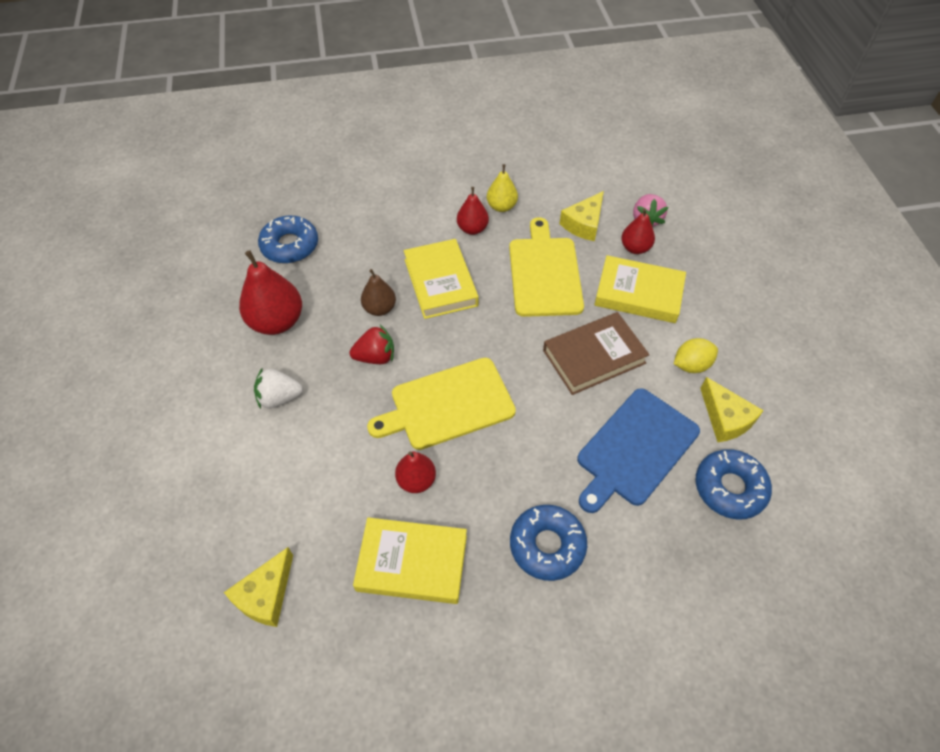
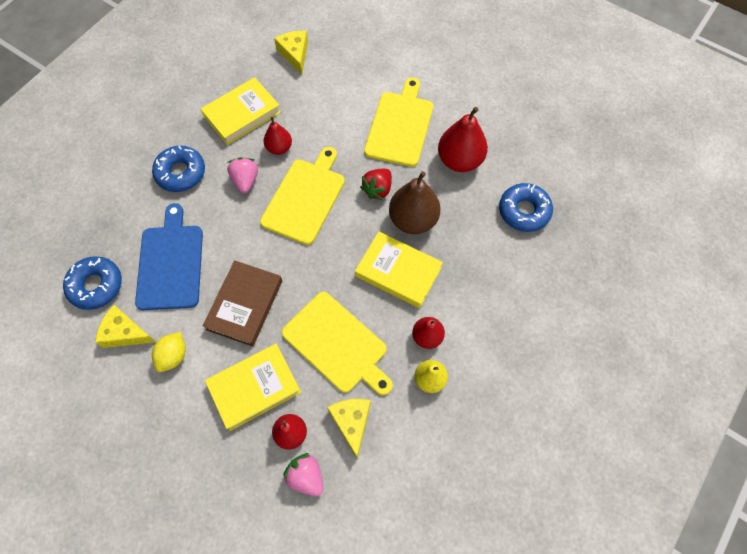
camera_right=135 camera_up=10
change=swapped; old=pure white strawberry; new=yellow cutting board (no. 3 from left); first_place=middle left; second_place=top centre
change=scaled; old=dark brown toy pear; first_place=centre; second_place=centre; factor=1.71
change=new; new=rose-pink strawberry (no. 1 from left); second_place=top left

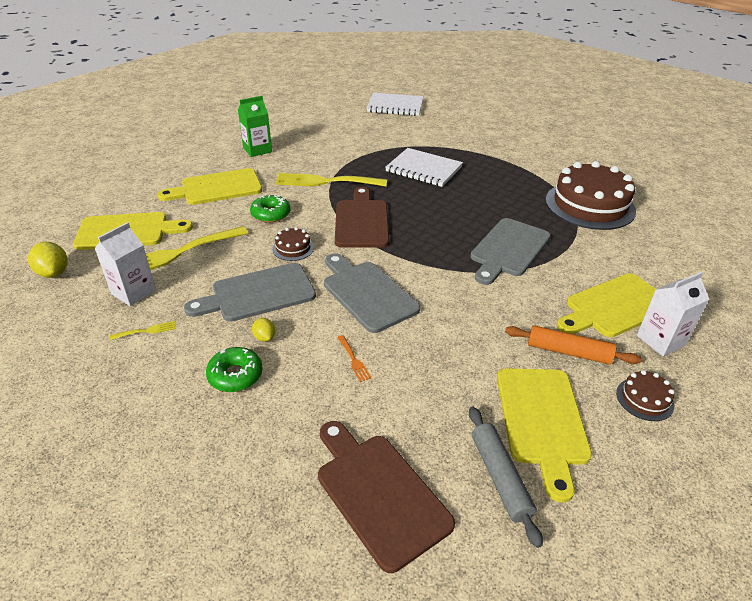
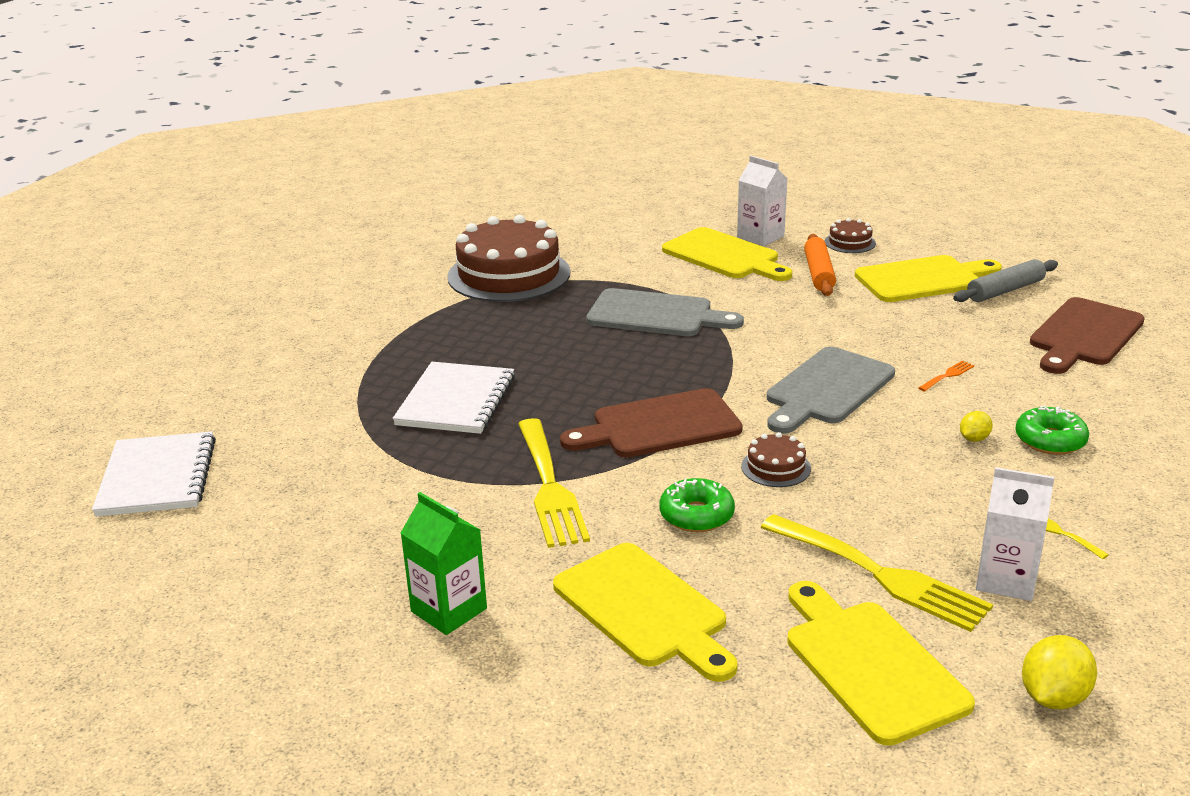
camera_right=-105 camera_up=-10
change=gone; old=gray cutting board (no. 1 from left); first_place=middle left

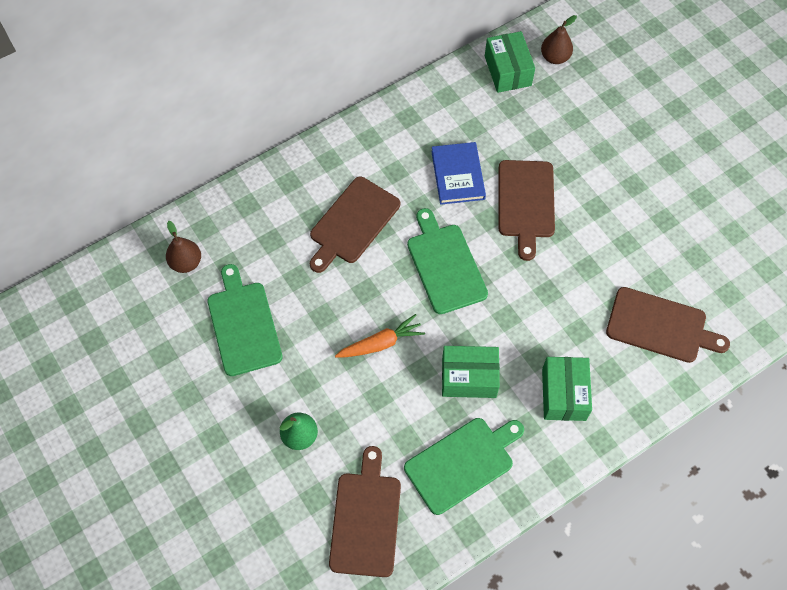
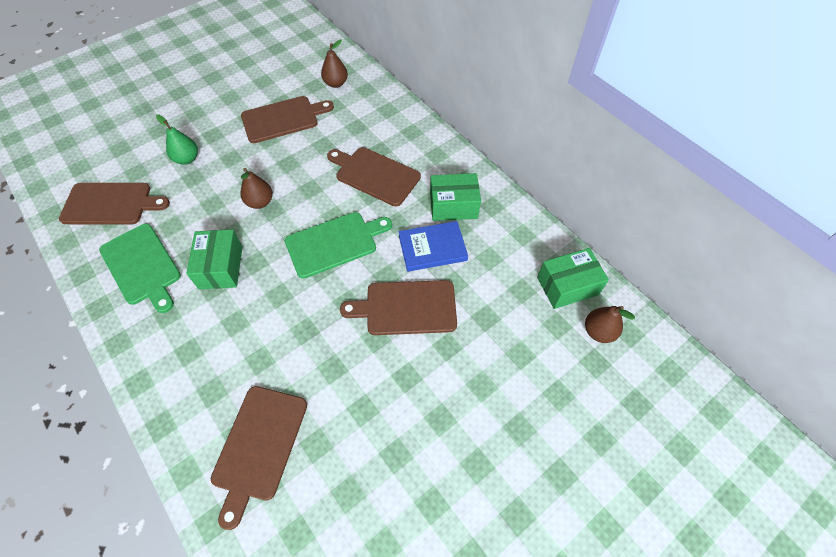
camera_right=85 camera_up=-5
change=repainted; old=leaf-green cutting board (no. 1 from left); new=dark brown cutting board (no. 3 from left); first_place=middle left; second_place=top centre
change=swapped; old=orange-coloured toy carrot; new=dark brown toy pear (no. 1 from left); first_place=centre; second_place=middle left
change=shifted; old=leaf-green package (no. 3 from left in the first image); new=leaf-green package (no. 2 from left); first_place=middle right; second_place=centre

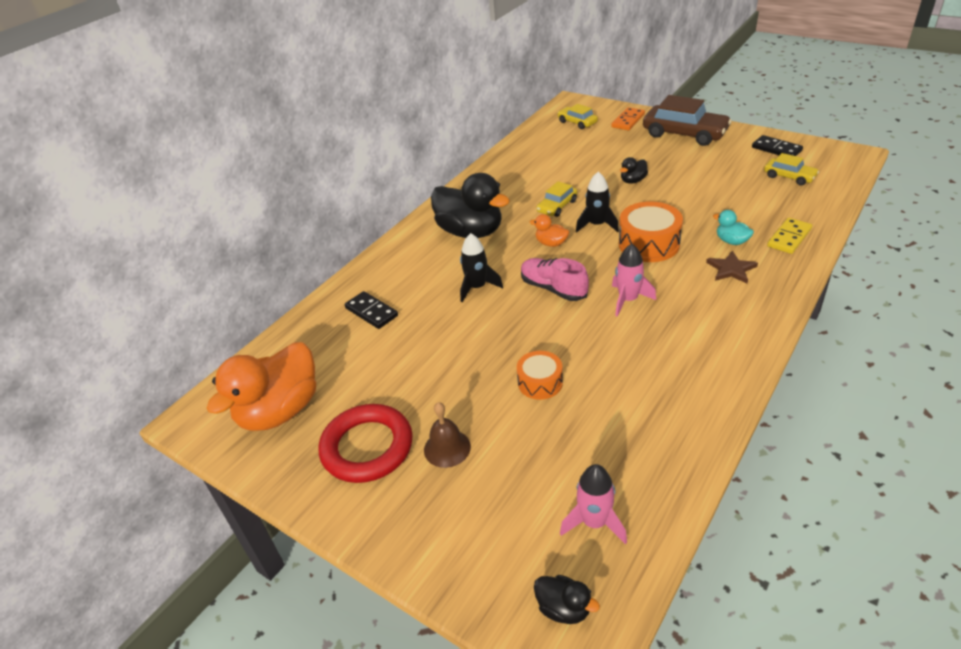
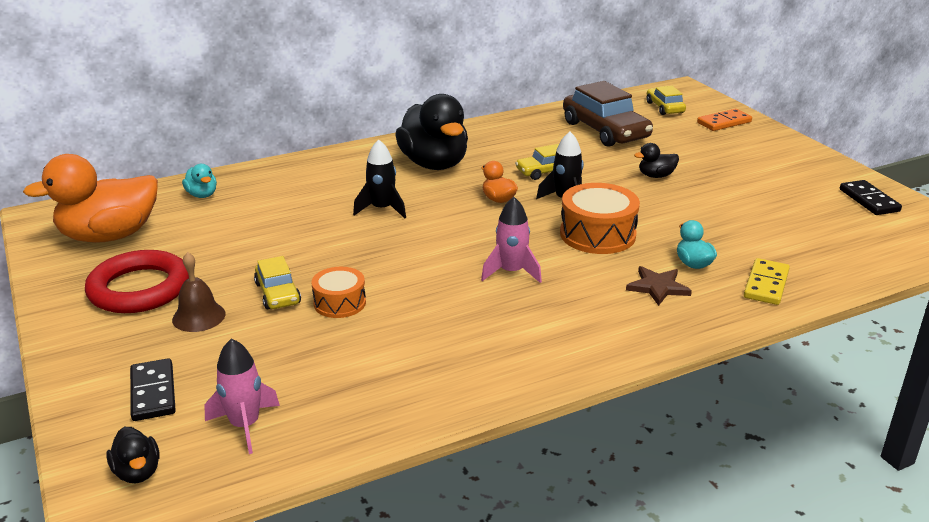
camera_right=25 camera_up=-10
change=shifted; old=black domino tile (no. 1 from left); first_place=centre; second_place=bottom left
change=gone; old=rose-pink shoe; first_place=centre
change=shifted; old=dark brown toy car; first_place=top right; second_place=top centre
change=shifted; old=yellow toy car (no. 3 from left in the first image); new=yellow toy car (no. 1 from left); first_place=top right; second_place=middle left
change=rotated; old=yellow domino tile; first_place=middle right; second_place=middle right; degrees=-45
change=new; new=turquoise toy duck (no. 1 from left); second_place=middle left

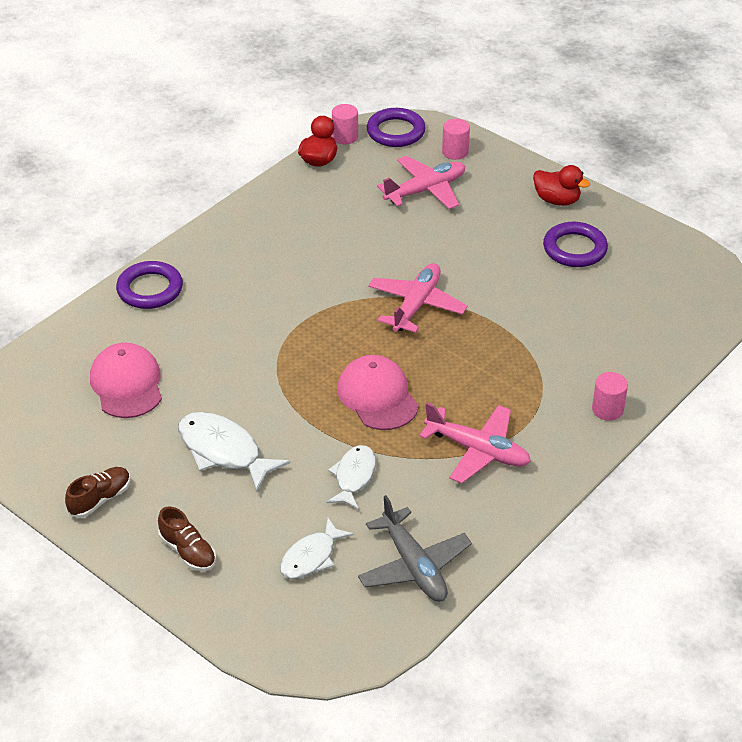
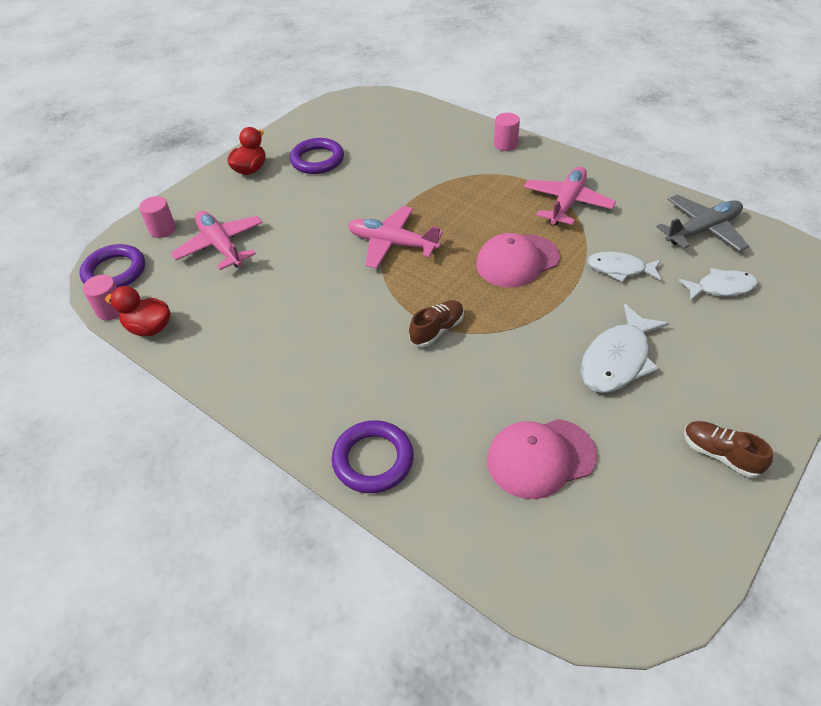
camera_right=-90 camera_up=5
change=shifted; old=dark brown shoe (no. 2 from left in the first image); new=dark brown shoe (no. 1 from left); first_place=bottom left; second_place=centre
change=rotated; old=pure white toy fish (no. 2 from left in the first image); first_place=bottom centre; second_place=middle right; degrees=-45

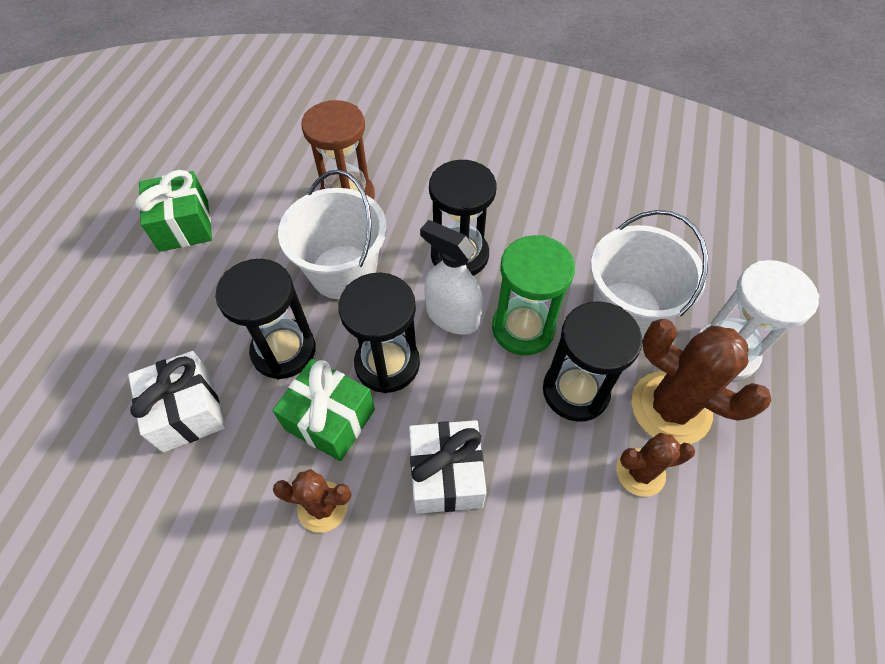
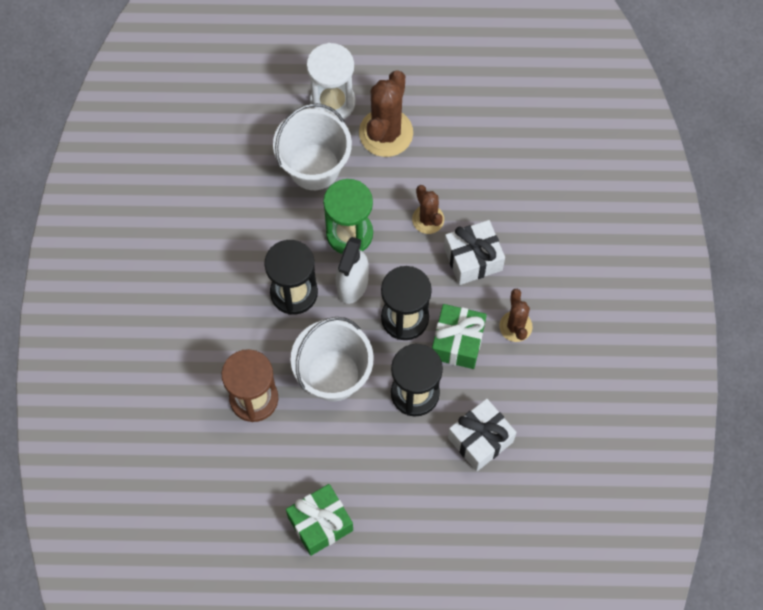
camera_right=-105 camera_up=10
change=gone; old=black sand timer (no. 4 from left); first_place=middle right
change=shifted; old=dark brown cactus (no. 2 from left); first_place=bottom right; second_place=centre

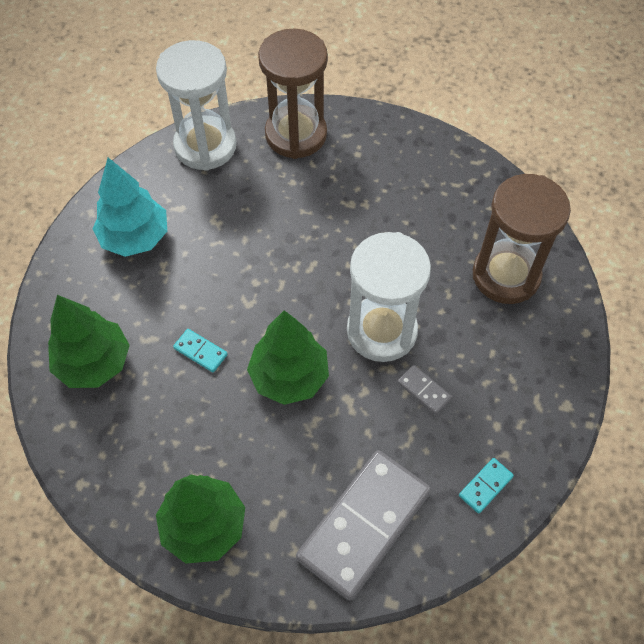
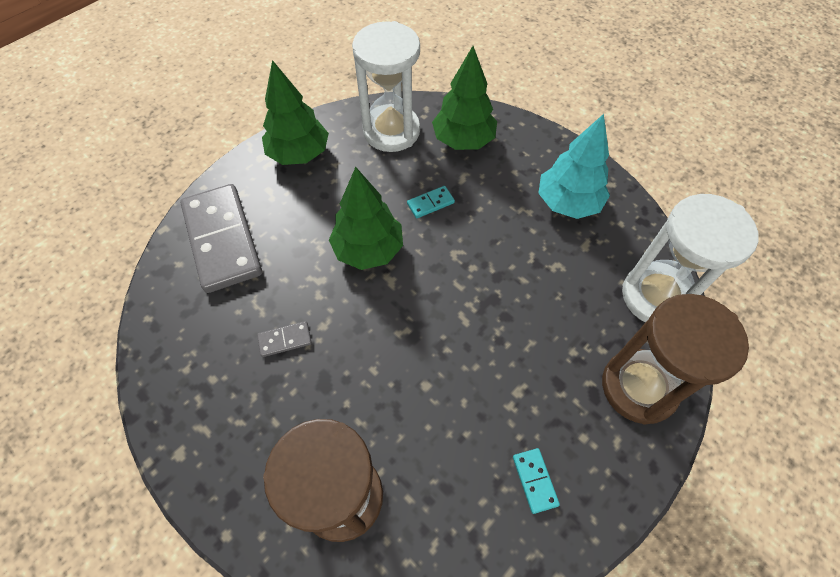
camera_right=120 camera_up=0
change=shifted; old=pure white sand timer (no. 2 from left in the first image); new=pure white sand timer (no. 1 from left); first_place=centre; second_place=top centre
change=shifted; old=turquoise domino tile (no. 2 from left); first_place=bottom right; second_place=bottom centre

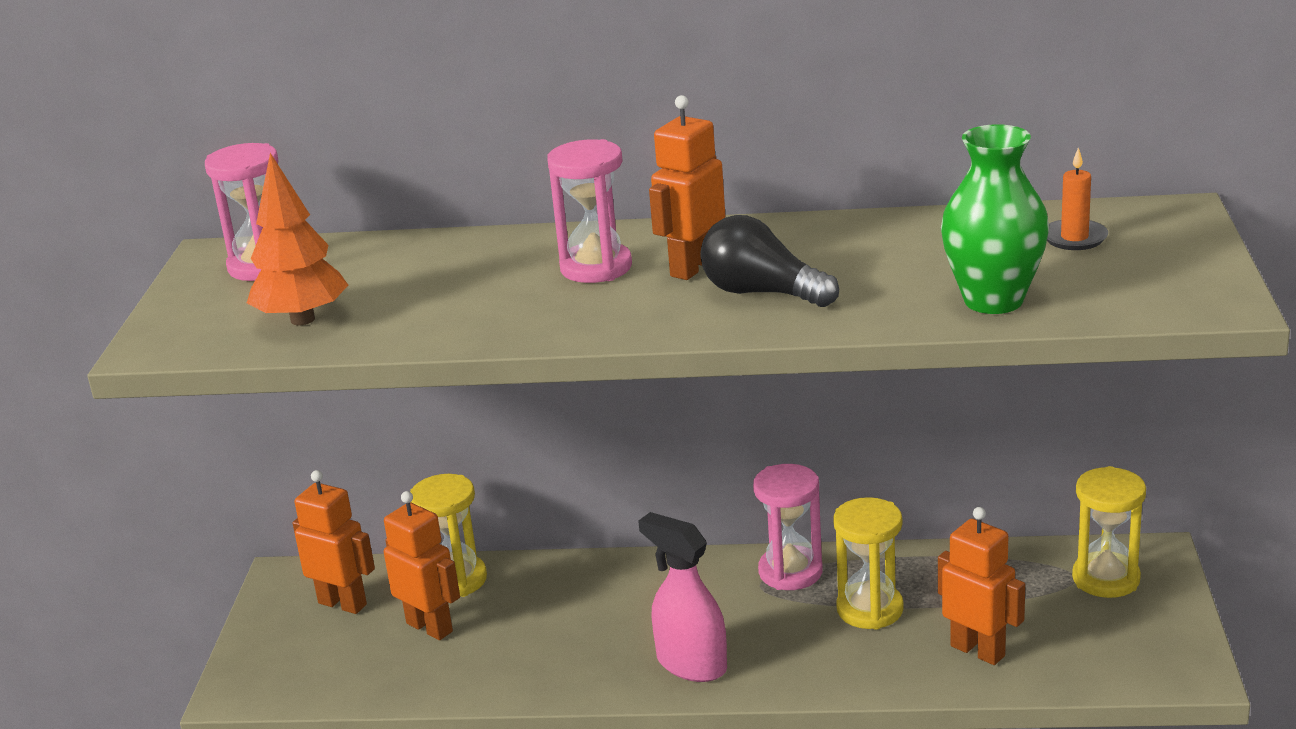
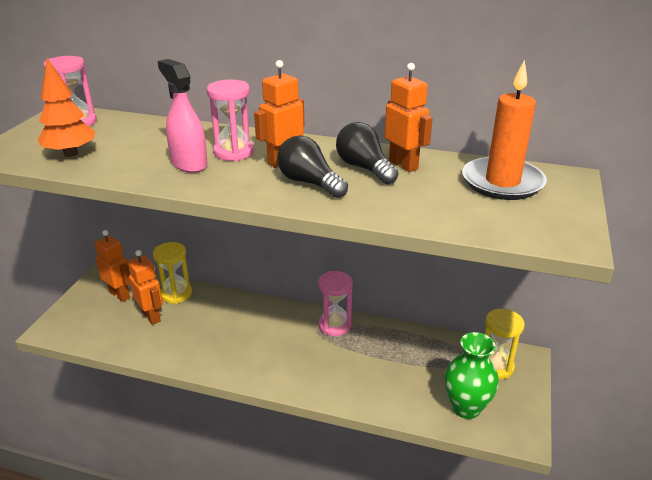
camera_right=10 camera_up=5
change=shifted; old=rose-pink spray bottle; first_place=bottom centre; second_place=top left
change=gone; old=yellow sand timer (no. 2 from left); first_place=bottom right
change=shifted; old=orange-coloured robot (no. 4 from left); first_place=bottom right; second_place=top centre
change=shifted; old=leaf-green flower vase; first_place=top right; second_place=bottom right
change=scaled; old=orange-coloured pillar candle; first_place=top right; second_place=top right; factor=2.13
change=new; new=black lightbulb (no. 2 from left); second_place=top centre

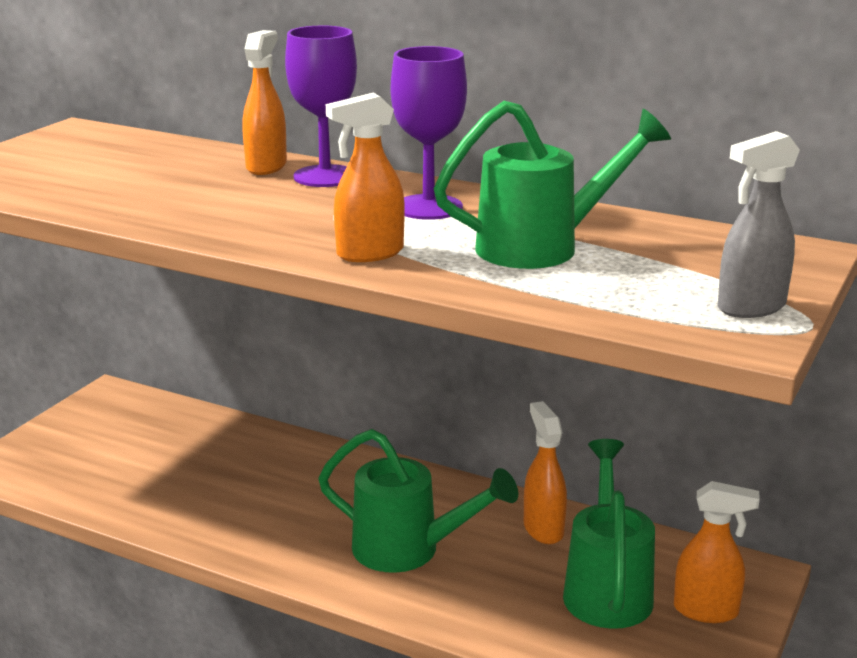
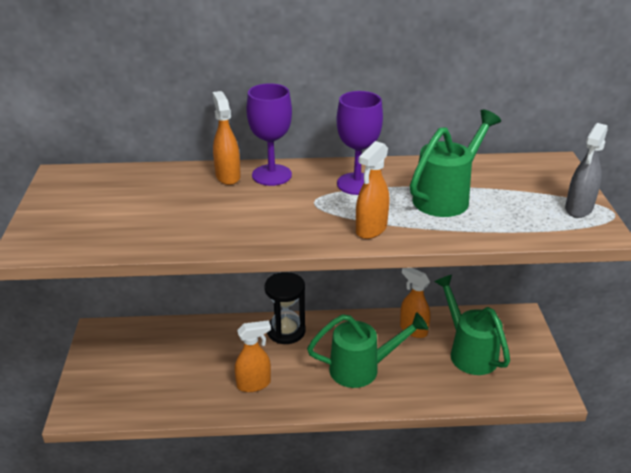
camera_right=-30 camera_up=10
change=shifted; old=orange-coloured spray bottle (no. 4 from left in the first image); new=orange-coloured spray bottle (no. 2 from left); first_place=bottom right; second_place=bottom centre
change=new; new=black sand timer; second_place=centre

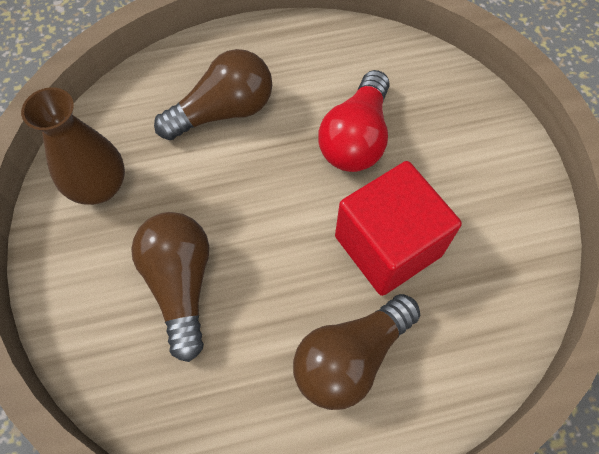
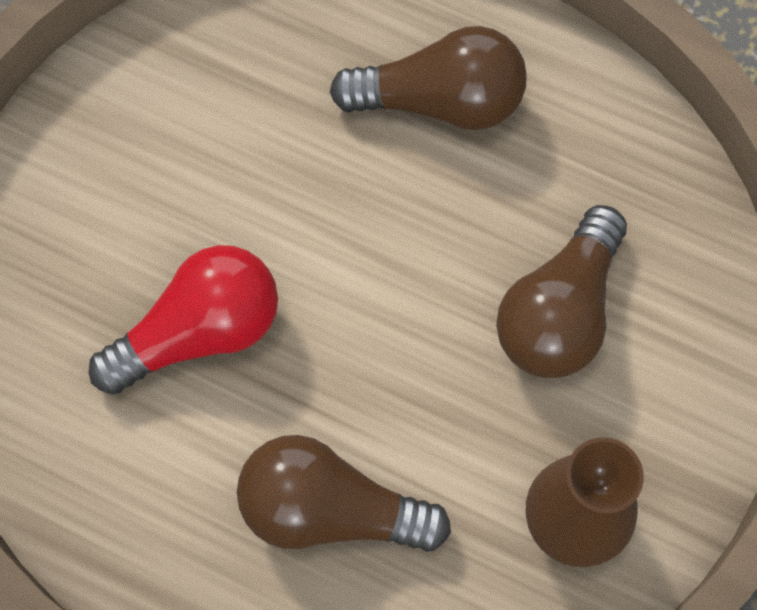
camera_right=-140 camera_up=5
change=gone; old=red solid cube; first_place=centre

